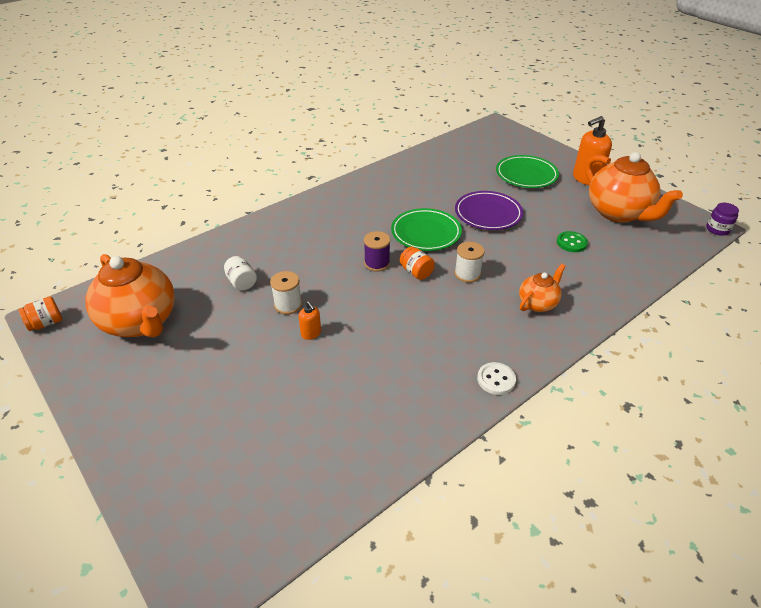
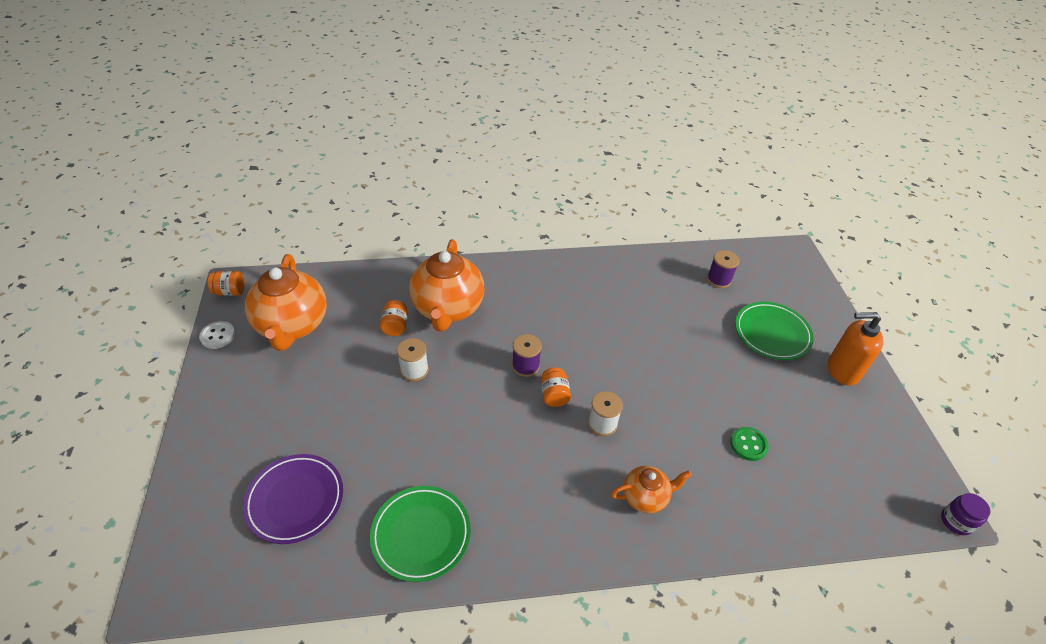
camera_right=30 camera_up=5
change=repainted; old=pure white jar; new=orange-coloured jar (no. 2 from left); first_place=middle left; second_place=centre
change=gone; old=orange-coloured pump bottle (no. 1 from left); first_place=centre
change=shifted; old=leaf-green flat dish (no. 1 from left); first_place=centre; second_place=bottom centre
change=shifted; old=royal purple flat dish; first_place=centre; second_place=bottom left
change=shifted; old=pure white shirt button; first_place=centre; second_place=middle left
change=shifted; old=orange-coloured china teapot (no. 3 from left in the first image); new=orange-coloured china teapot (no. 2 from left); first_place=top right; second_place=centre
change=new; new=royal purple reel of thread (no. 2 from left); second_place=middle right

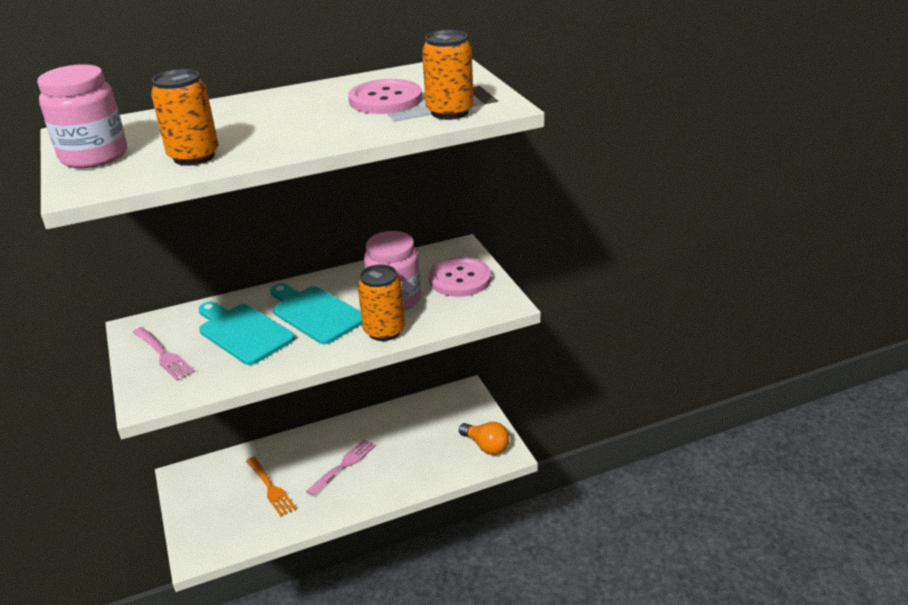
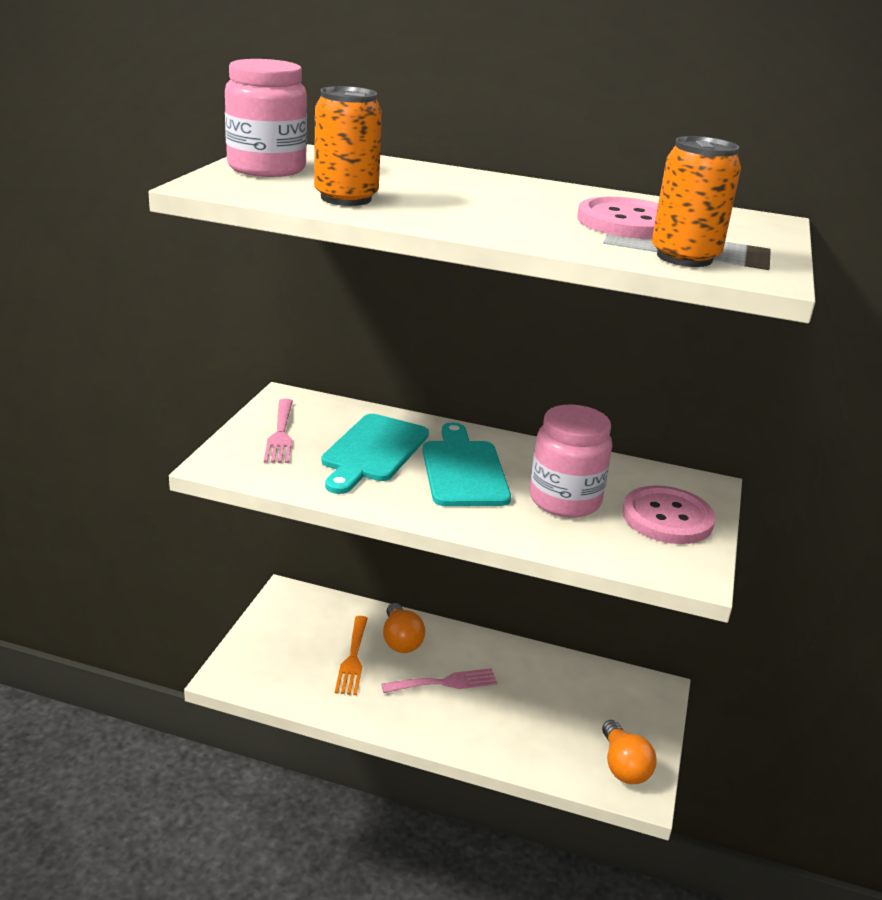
camera_right=35 camera_up=-5
change=rotated; old=turquoise cutting board (no. 1 from left); first_place=middle left; second_place=centre; degrees=-150
change=gone; old=orange-coloured soda can (no. 2 from left); first_place=centre
change=new; new=orange-coloured lightbulb (no. 1 from left); second_place=bottom centre

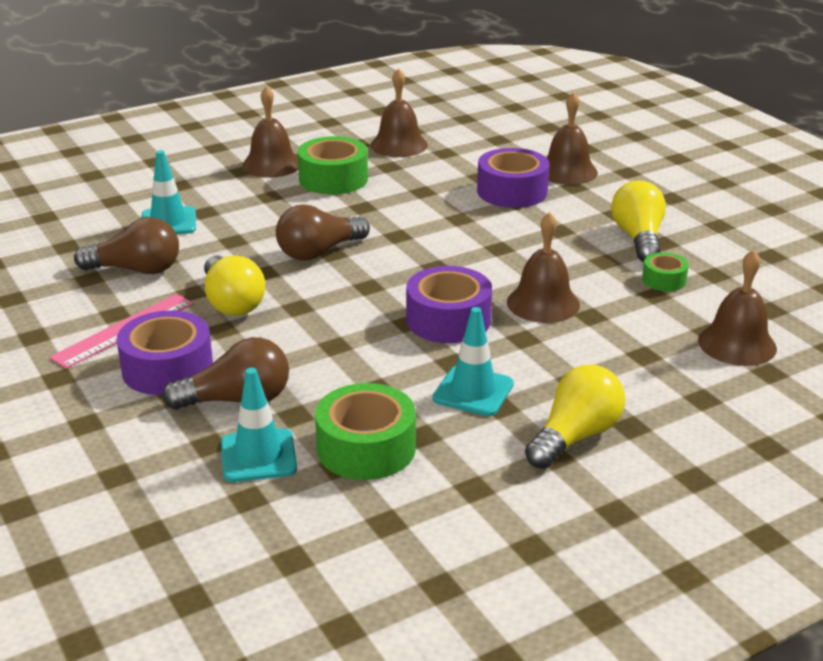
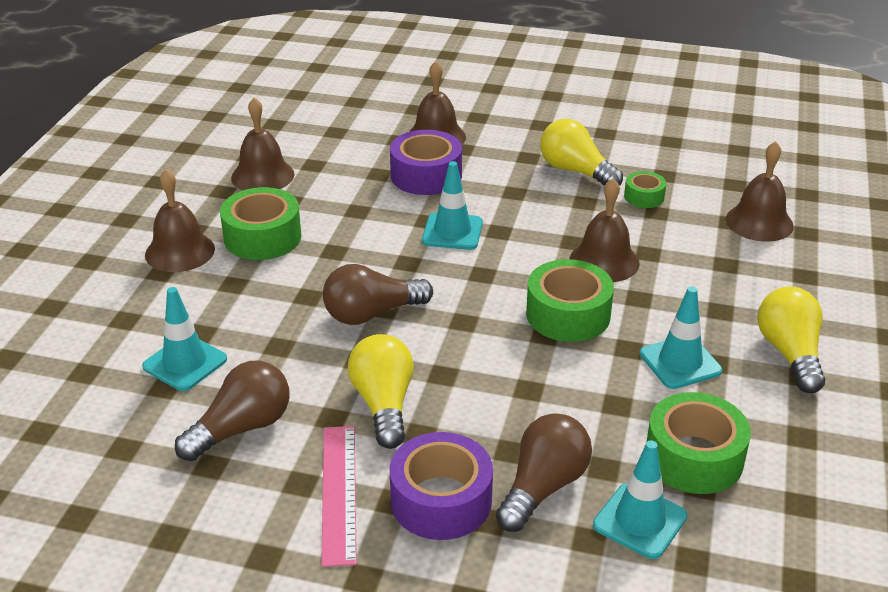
camera_right=-45 camera_up=5
change=rotated; old=yellow lightbulb (no. 1 from left); first_place=middle left; second_place=centre; degrees=-120
change=rotated; old=dark brown lightbulb (no. 3 from left in the first image); first_place=centre; second_place=centre; degrees=60
change=repainted; old=royal purple sticky tape (no. 2 from left); new=leaf-green sticky tape (no. 2 from left); first_place=centre; second_place=centre
change=new; new=turquoise road cone (no. 2 from left); second_place=centre

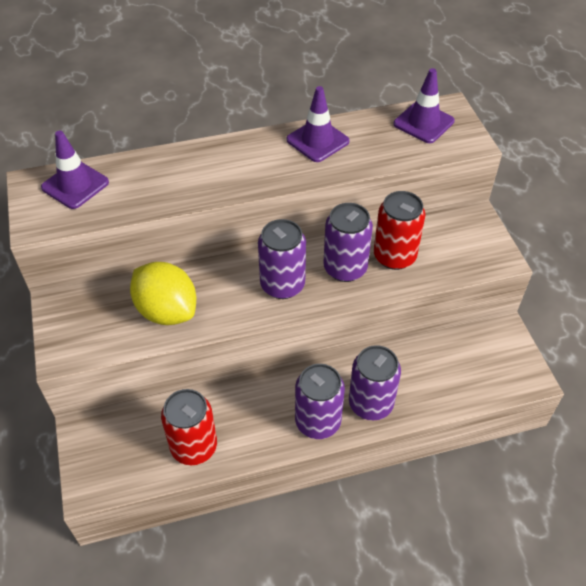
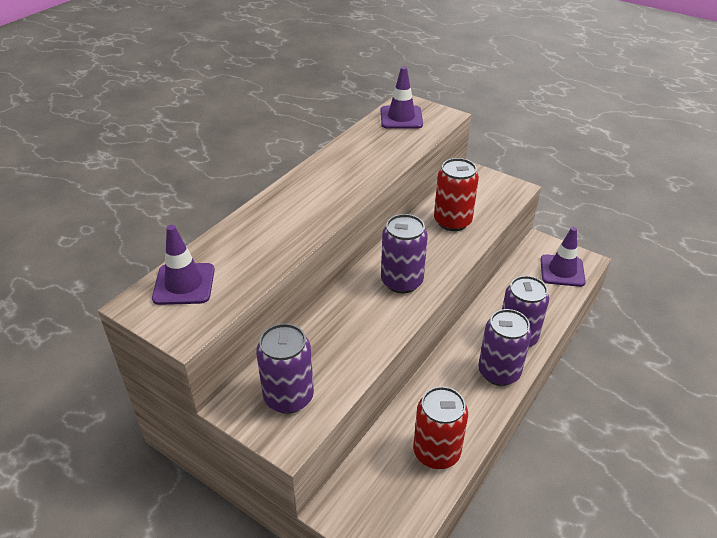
camera_right=-40 camera_up=-10
change=gone; old=yellow toy lemon; first_place=middle left
change=shifted; old=royal purple road cone (no. 2 from left in the first image); new=royal purple road cone (no. 3 from left); first_place=top centre; second_place=middle right
change=shifted; old=royal purple soda can (no. 3 from left in the first image); new=royal purple soda can (no. 1 from left); first_place=centre; second_place=bottom centre

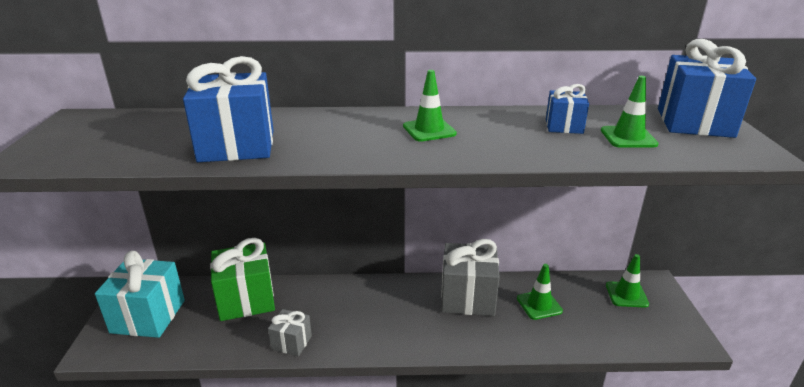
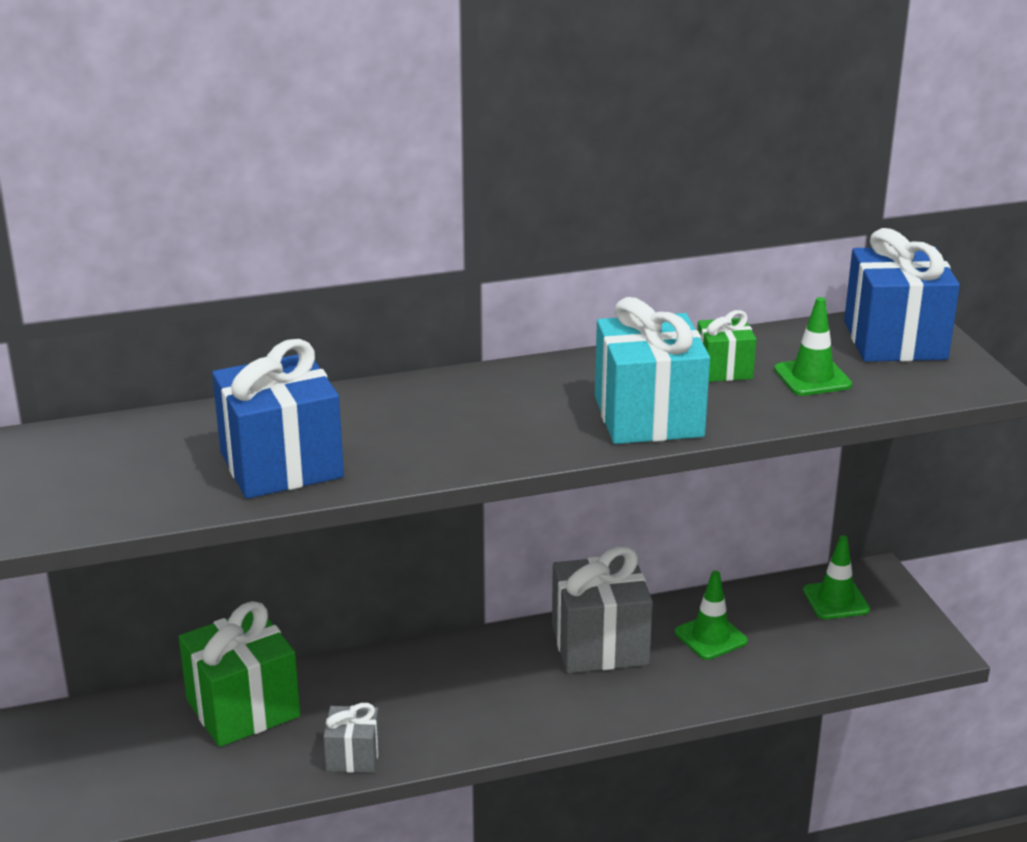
camera_right=-15 camera_up=0
change=shifted; old=turquoise wrapped gift; first_place=bottom left; second_place=centre
change=gone; old=leaf-green road cone (no. 1 from left); first_place=top centre
change=repainted; old=cobalt wrapped gift (no. 2 from left); new=leaf-green wrapped gift (no. 2 from left); first_place=top right; second_place=middle right

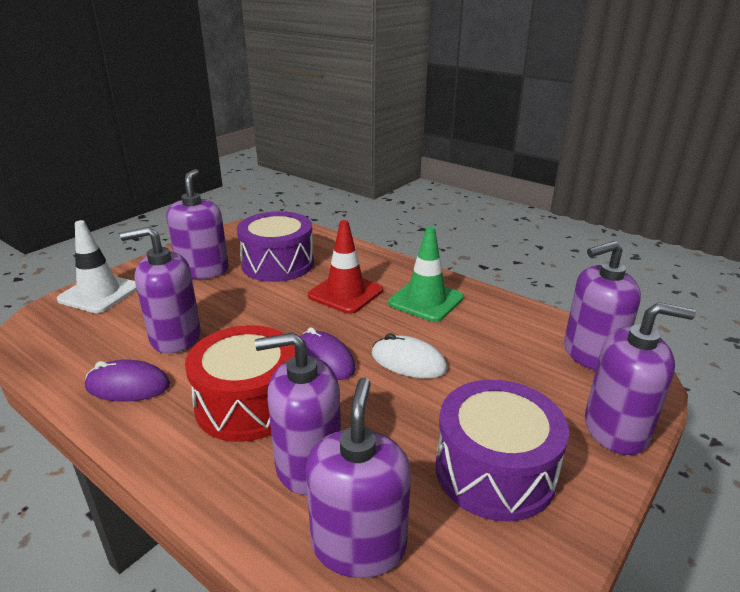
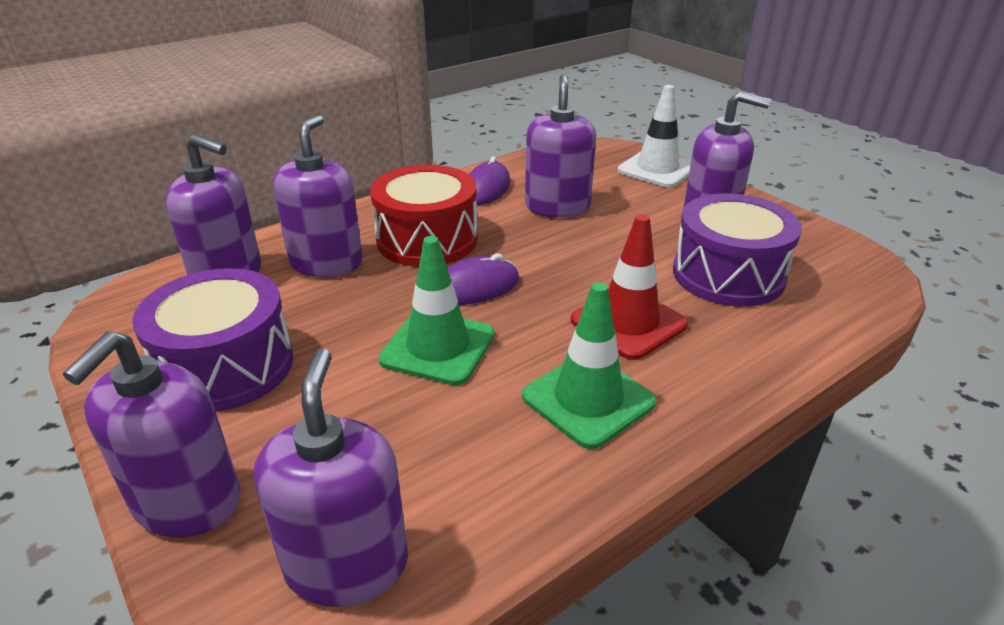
camera_right=105 camera_up=5
change=swapped; old=pure white PC mouse; new=leaf-green road cone (no. 1 from left); first_place=centre; second_place=centre

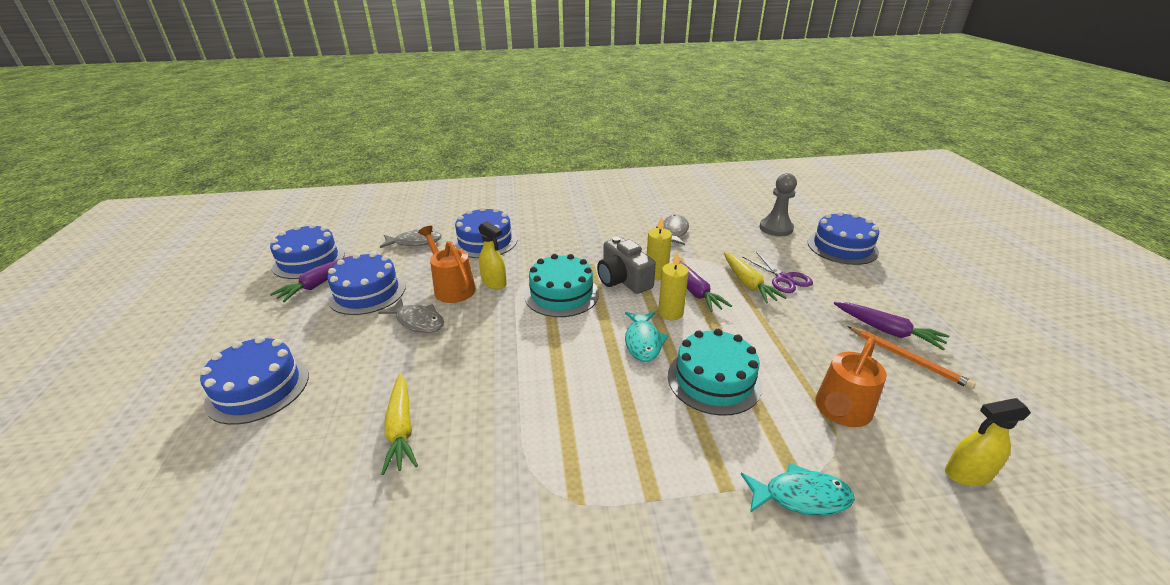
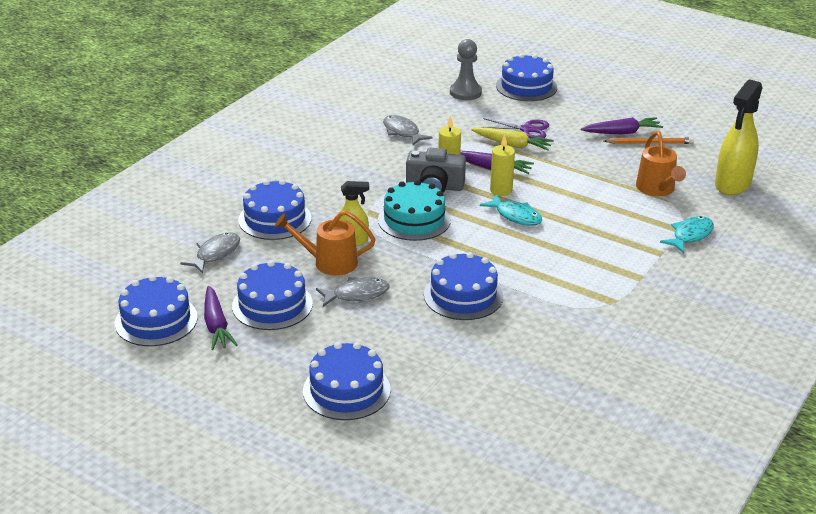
camera_right=-50 camera_up=0
change=gone; old=yellow toy carrot (no. 1 from left); first_place=bottom centre
change=gone; old=turquoise gateau (no. 2 from left); first_place=centre
change=scaled; old=yellow spray bottle (no. 2 from left); first_place=bottom right; second_place=top right; factor=1.76
change=new; new=cobalt gateau (no. 5 from left); second_place=centre

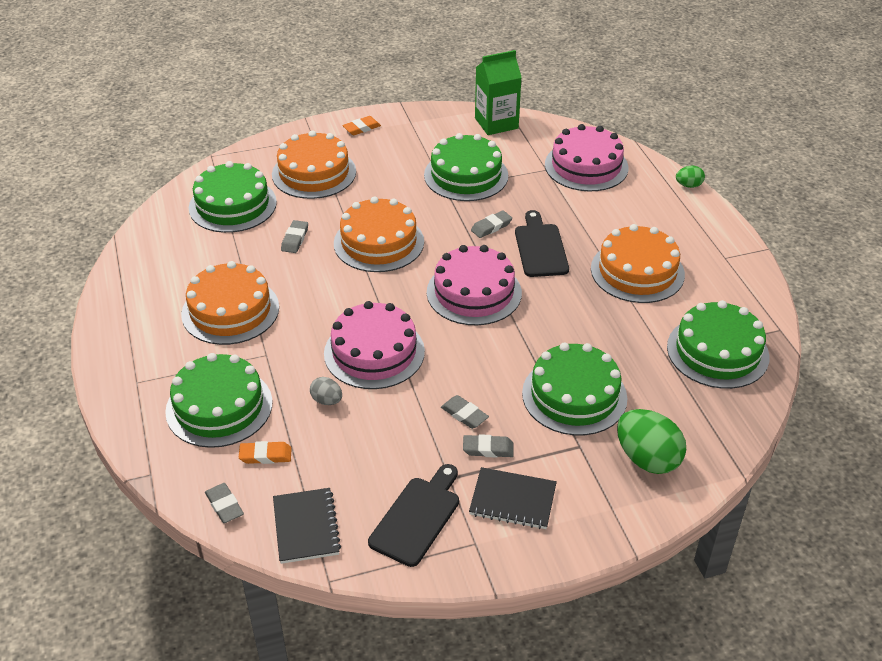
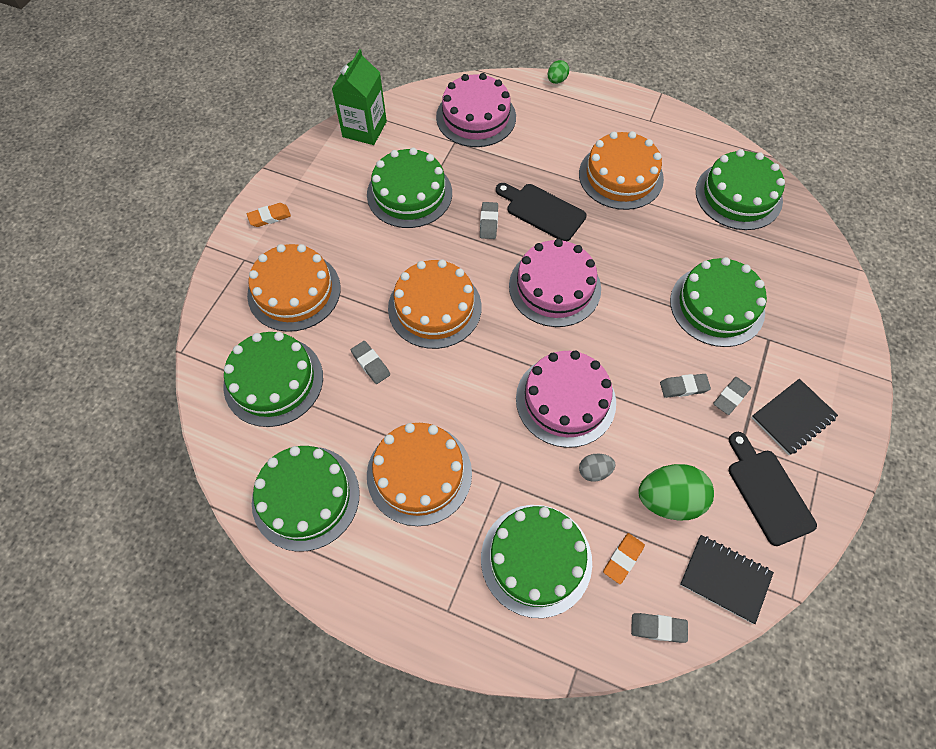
camera_right=-50 camera_up=20
change=rotated; old=orange-coloured eraser (no. 2 from left in the first image); first_place=top centre; second_place=top left; degrees=60
change=shifted; old=leaf-green egg (no. 1 from left in the first image); new=leaf-green egg (no. 2 from left); first_place=bottom right; second_place=middle right
change=new; new=leaf-green gateau (no. 2 from left); second_place=middle left

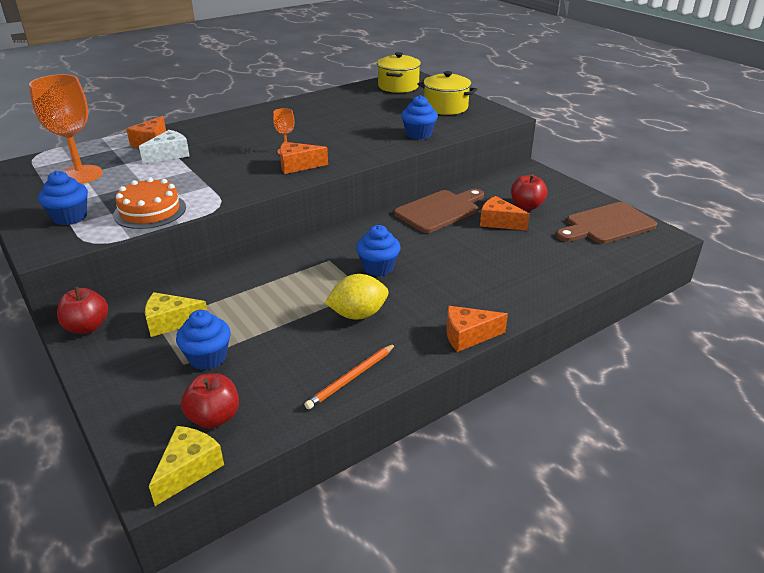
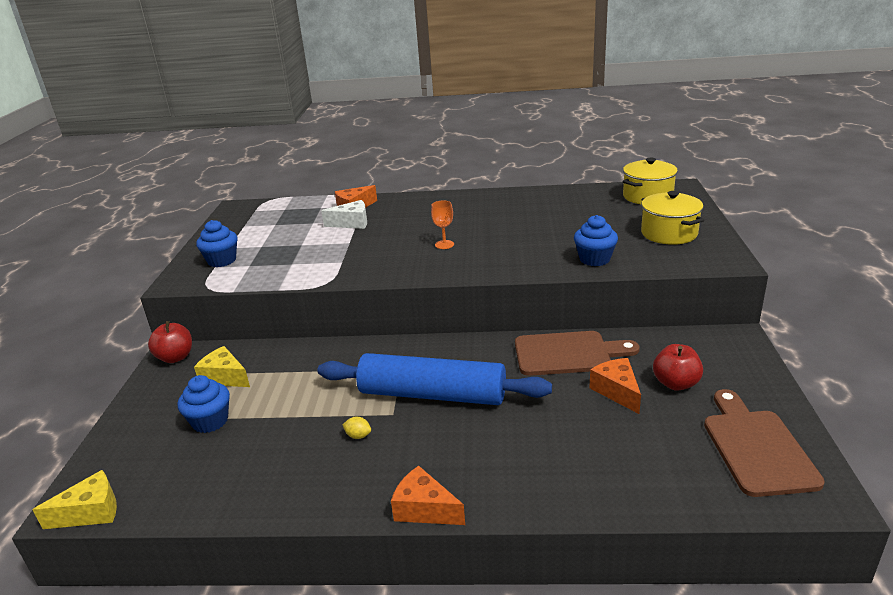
camera_right=40 camera_up=-5
change=gone; old=orange-coloured chalice (no. 1 from left); first_place=top left
change=gone; old=orange-coloured gateau; first_place=middle left
change=gone; old=red toy apple (no. 2 from left); first_place=bottom left
change=gone; old=orange-coloured cheese wedge (no. 2 from left); first_place=top centre
change=gone; old=orange-coloured pencil; first_place=centre
change=scaled; old=yellow toy lemon; first_place=centre; second_place=bottom centre; factor=0.45
change=swapped; old=cobalt fairy cake (no. 3 from left); new=cobalt pastry roller; first_place=centre; second_place=centre
change=rotated; old=dark brown cutting board (no. 2 from left); first_place=middle right; second_place=bottom right; degrees=75

